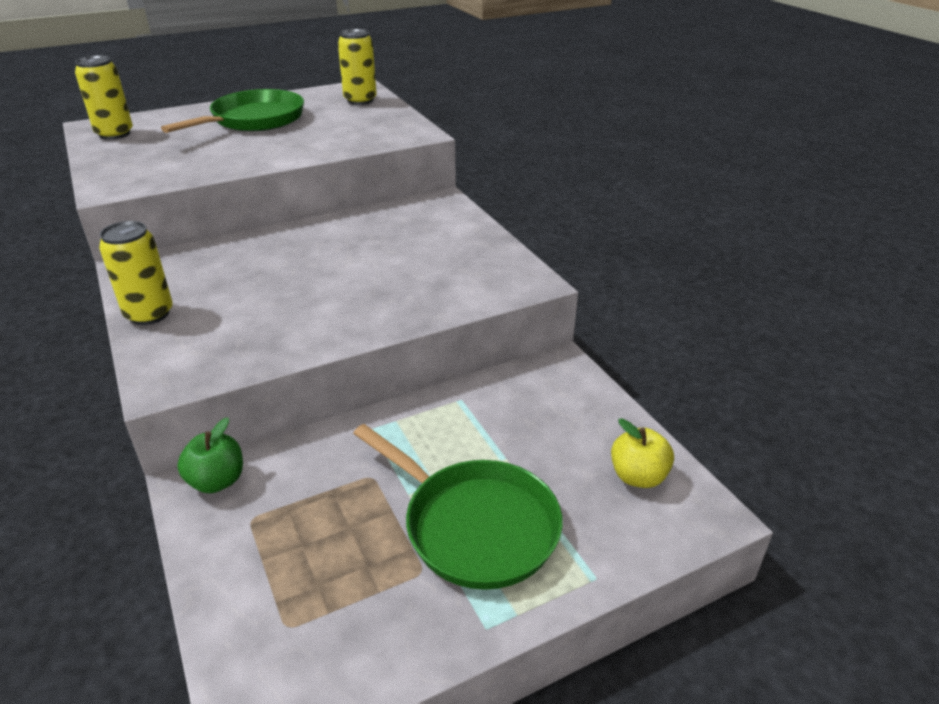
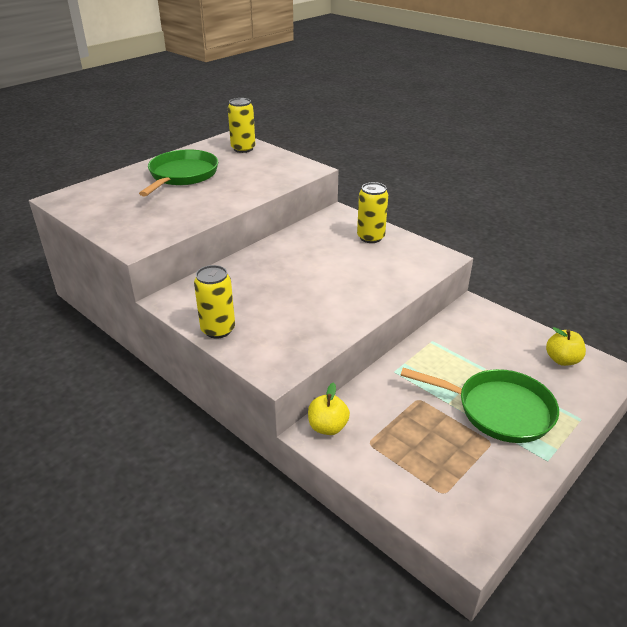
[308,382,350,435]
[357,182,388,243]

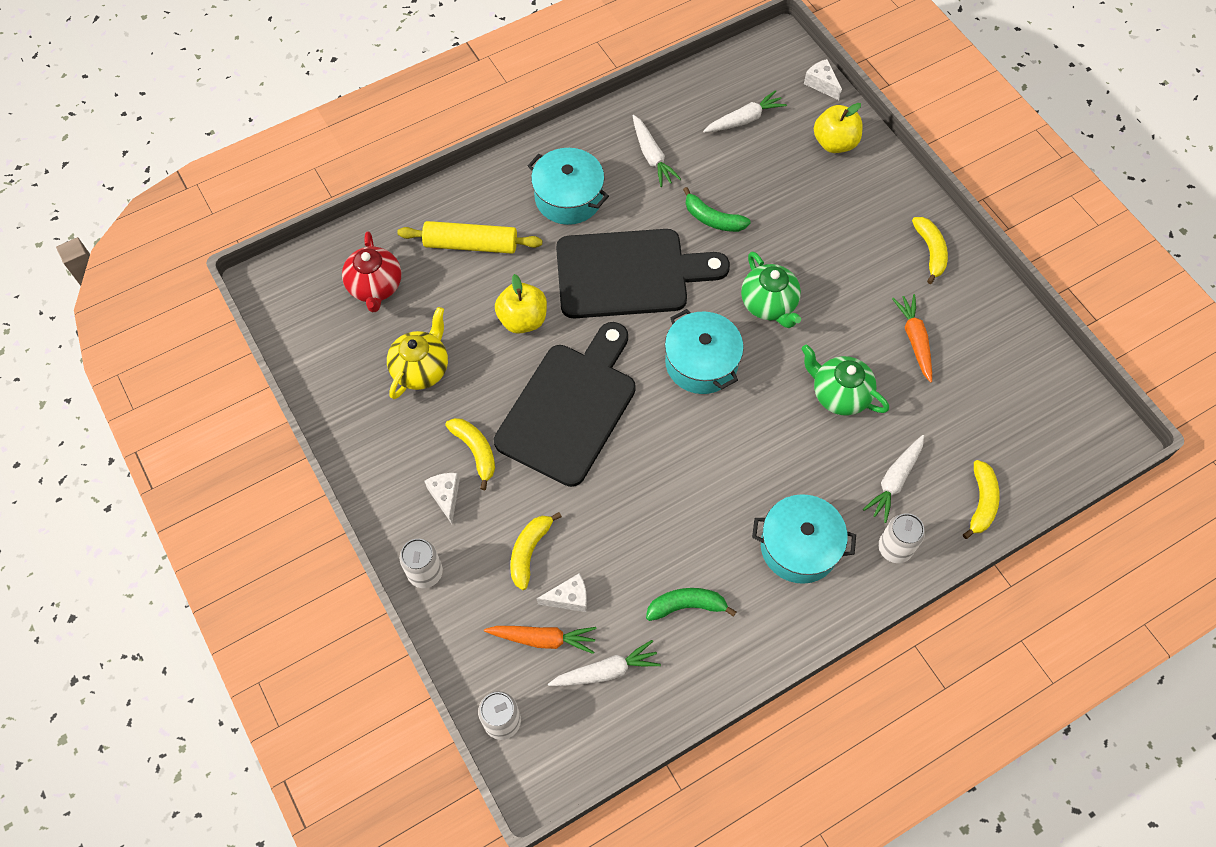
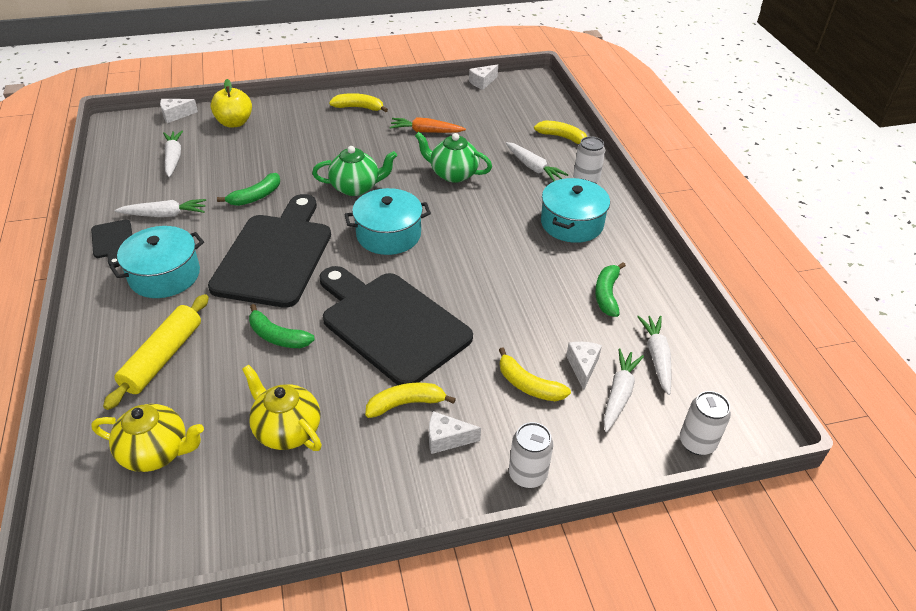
[91,220,132,266]
[91,404,204,472]
[249,304,315,348]
[415,132,492,183]
[469,64,498,90]
[603,349,644,432]

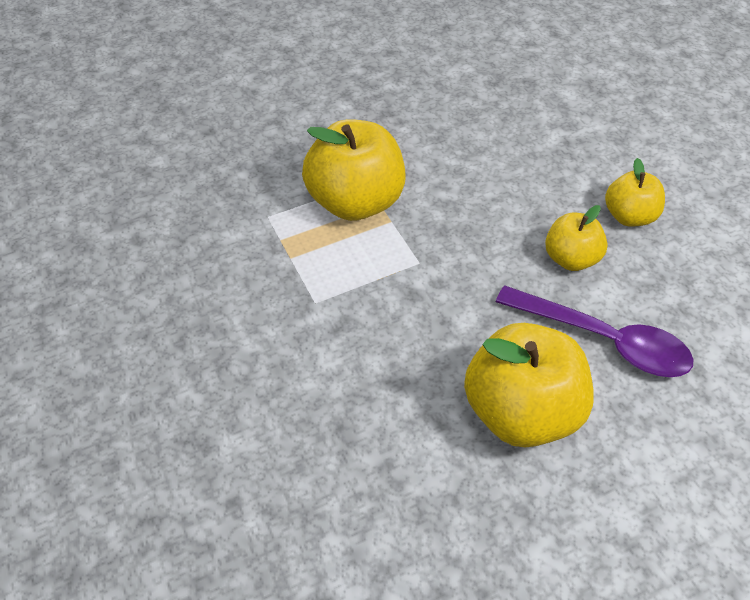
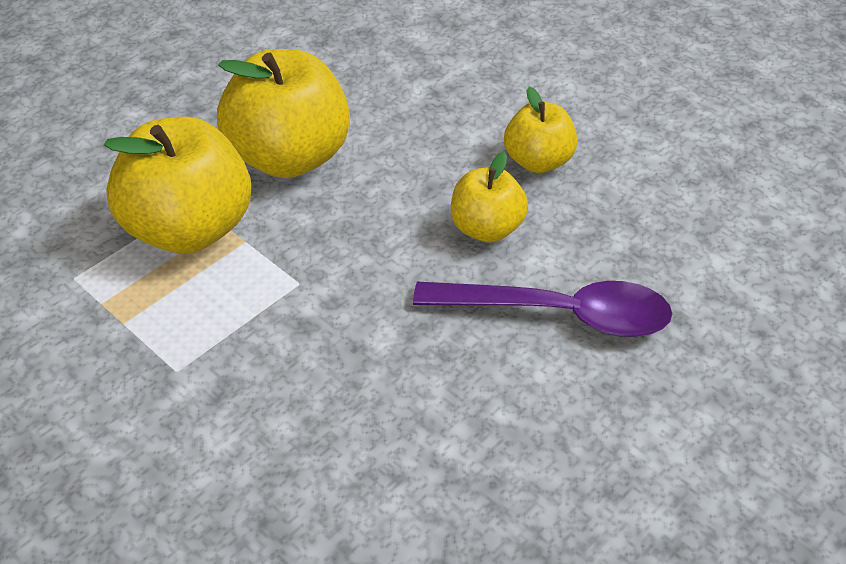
[217,49,350,178]

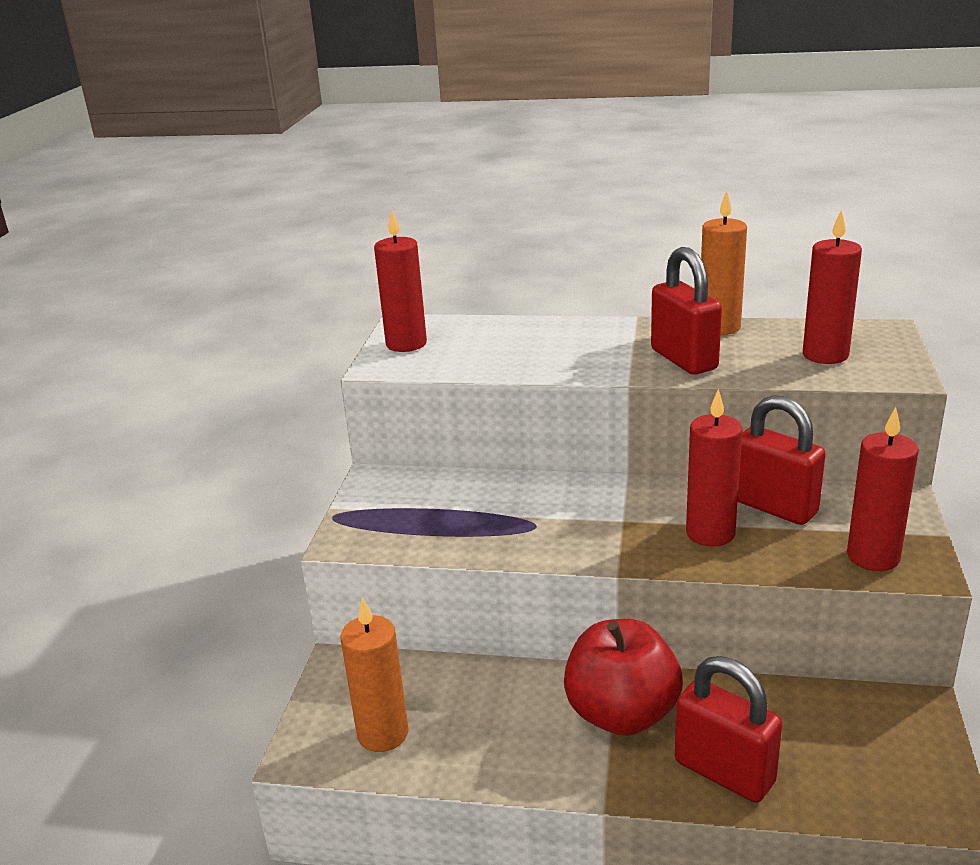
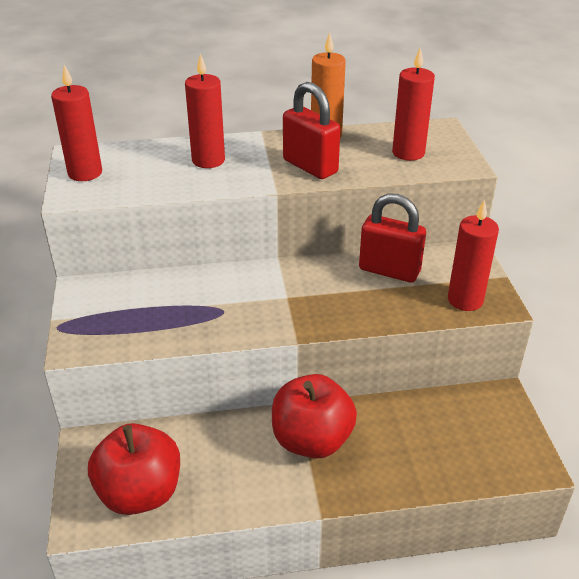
[88,423,180,515]
[185,53,225,168]
[675,656,783,803] (first image)

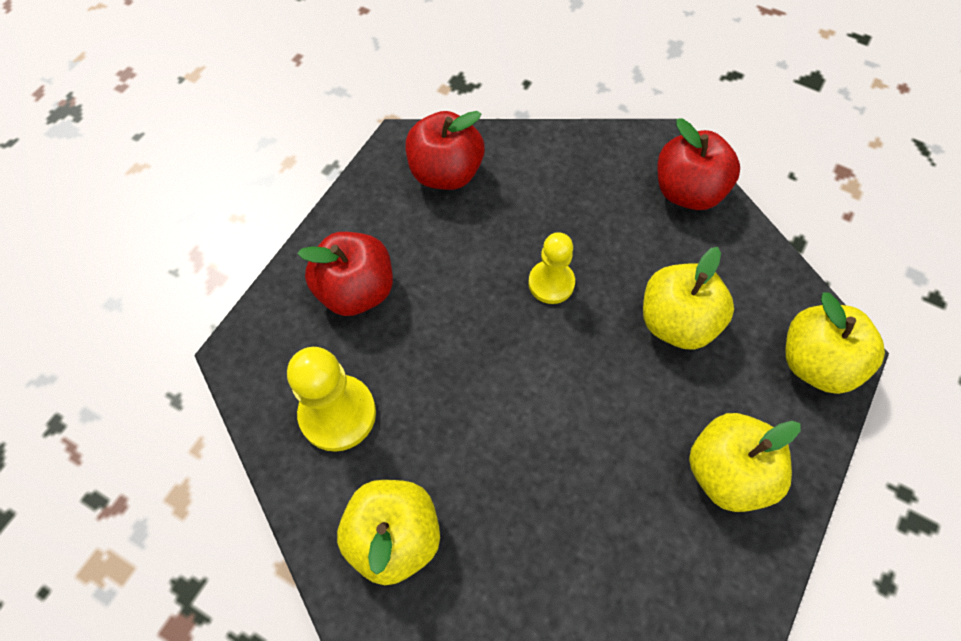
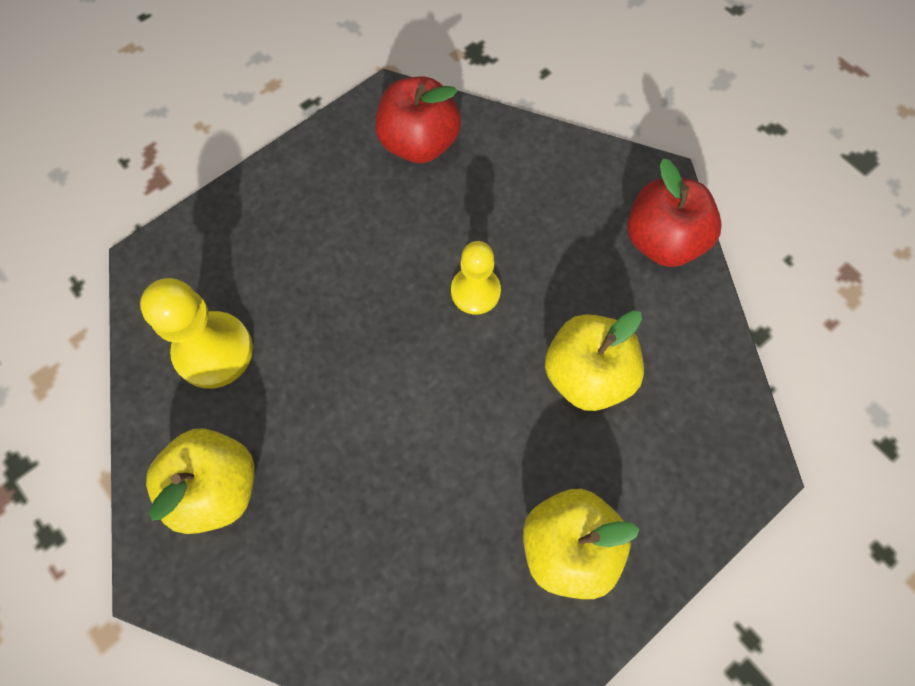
[297,232,393,316] (first image)
[785,292,885,394] (first image)

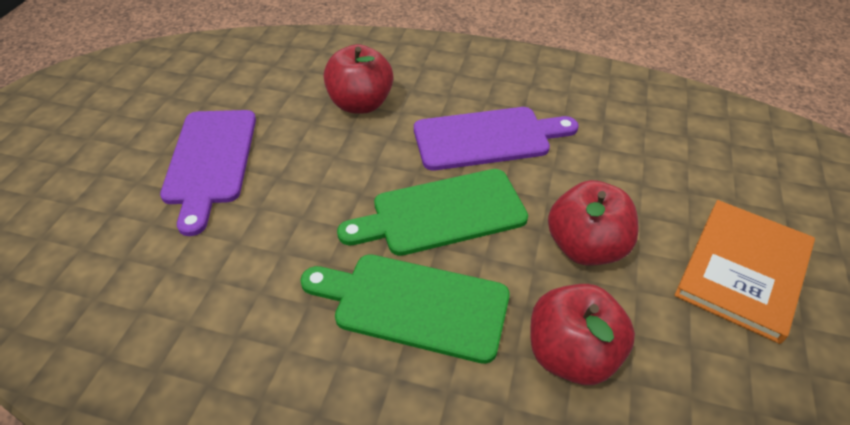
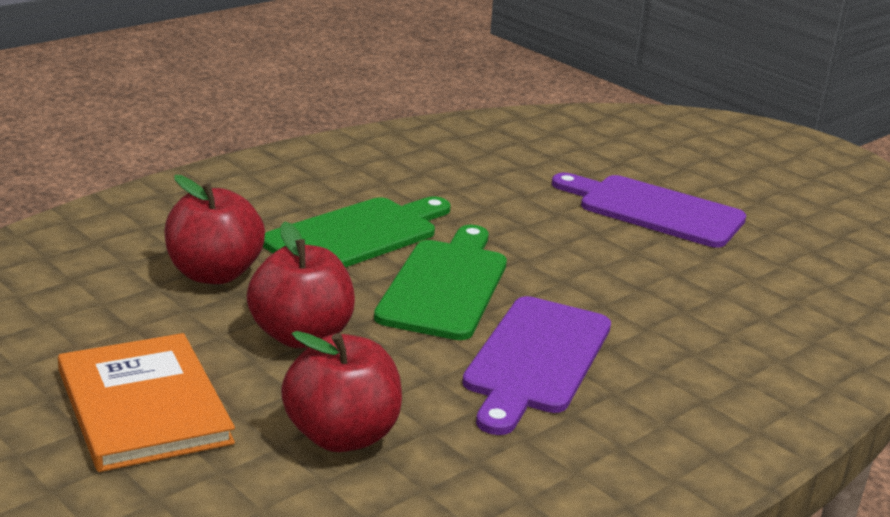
[281,331,402,452]

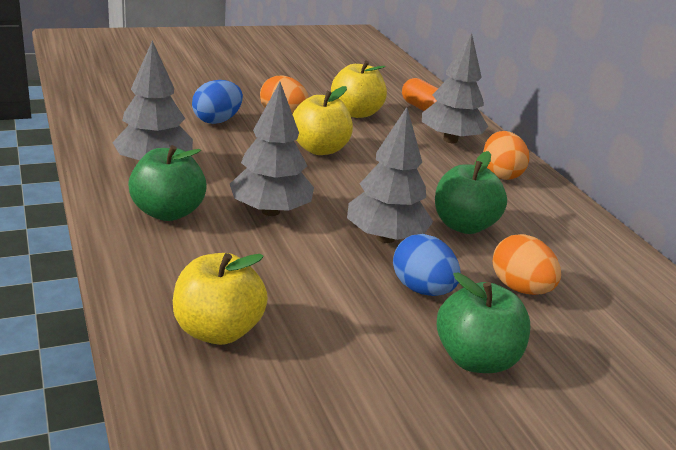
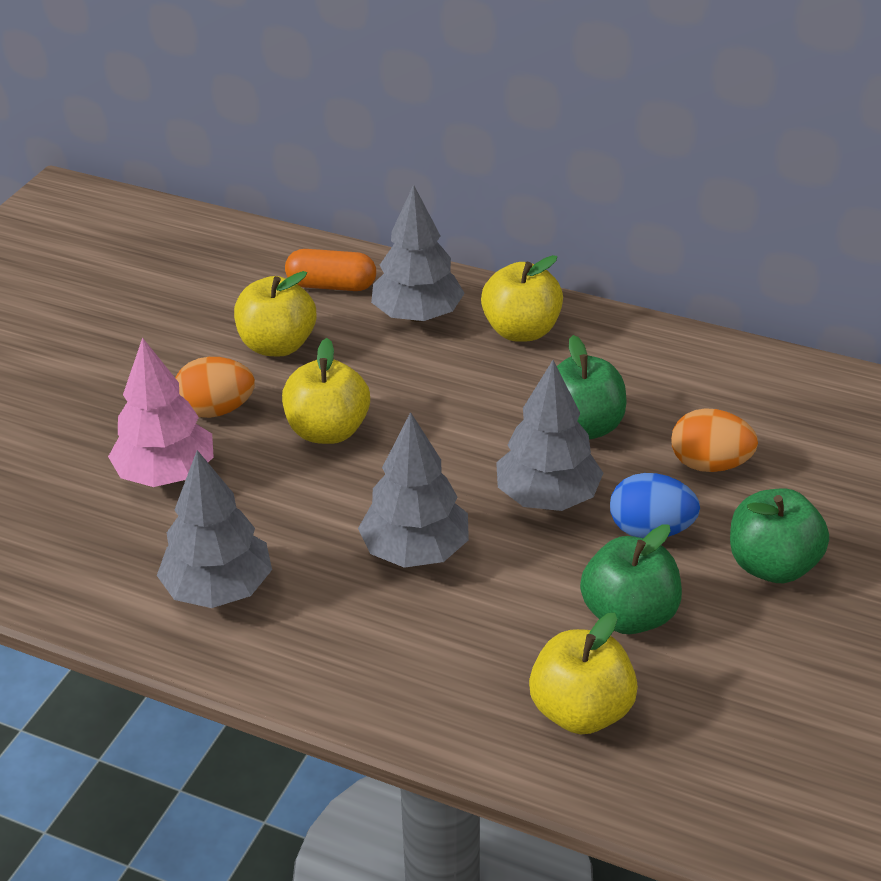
[108,337,214,487]
[481,255,563,342]
[580,524,682,634]

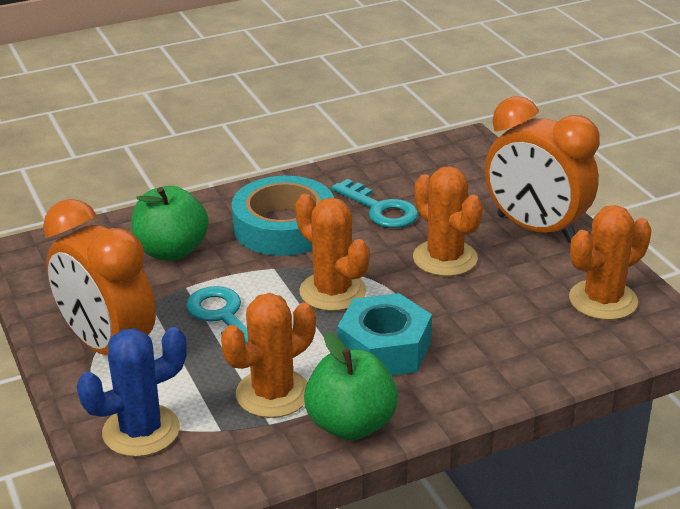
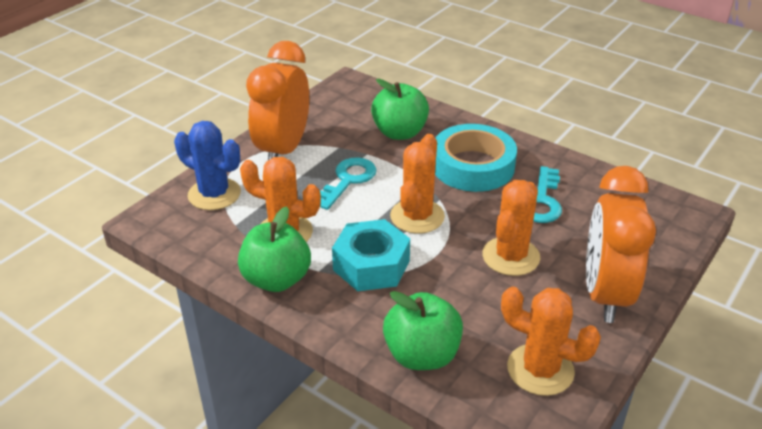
[383,291,463,370]

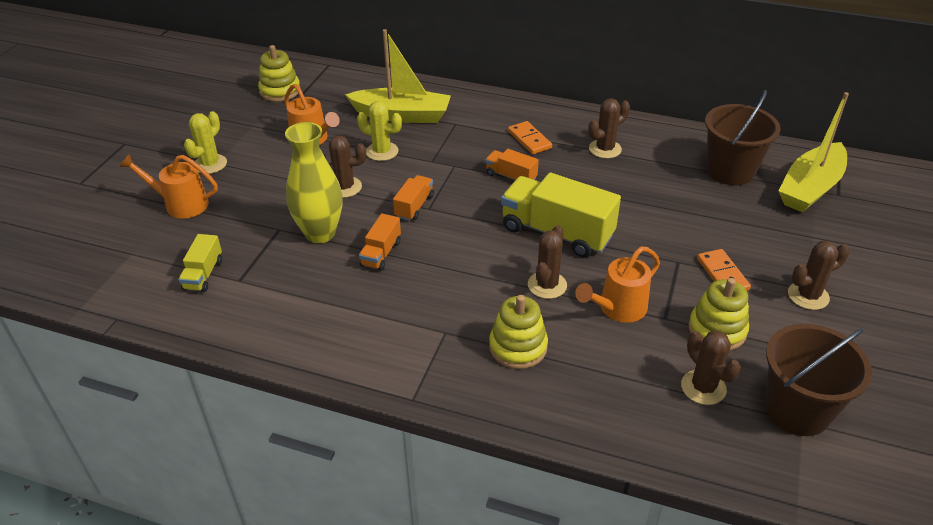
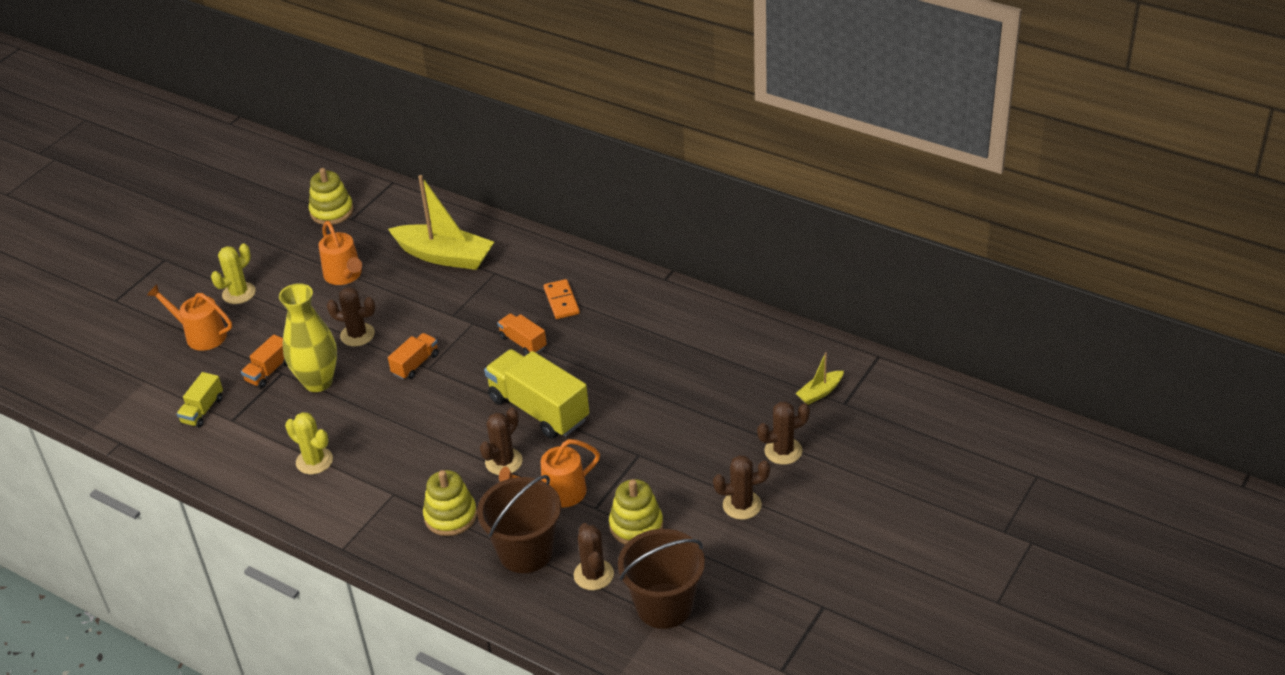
[241,334,287,388]
[285,412,333,475]
[477,475,561,573]
[757,401,810,465]
[795,352,844,405]
[697,249,751,291] (first image)

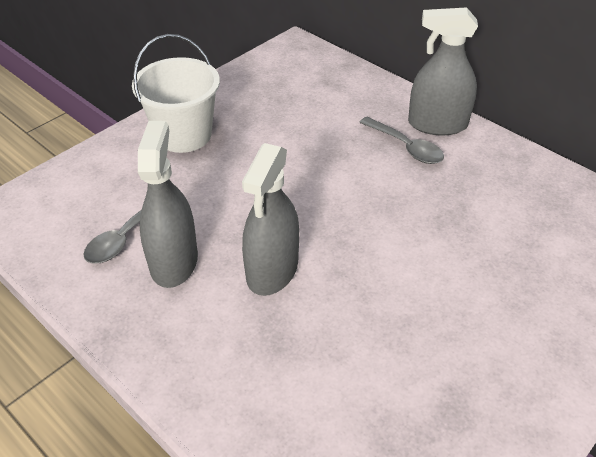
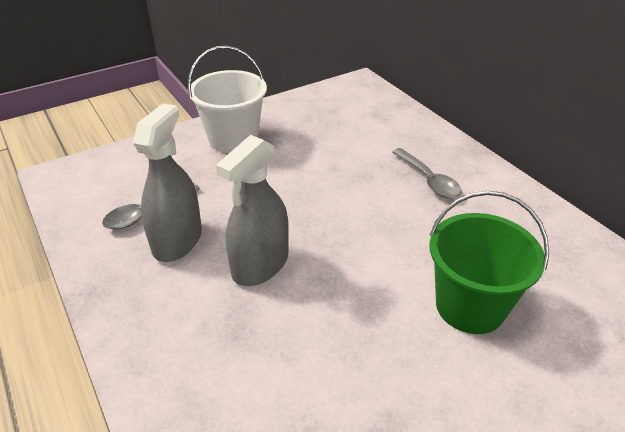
[430,191,549,334]
[408,7,478,135] (first image)

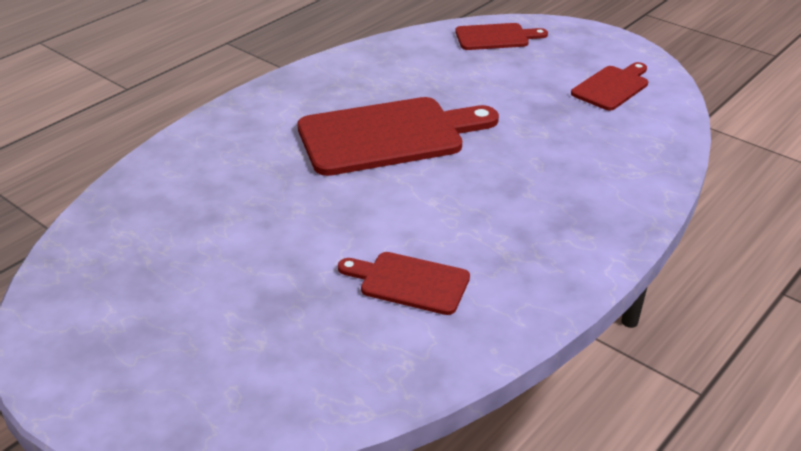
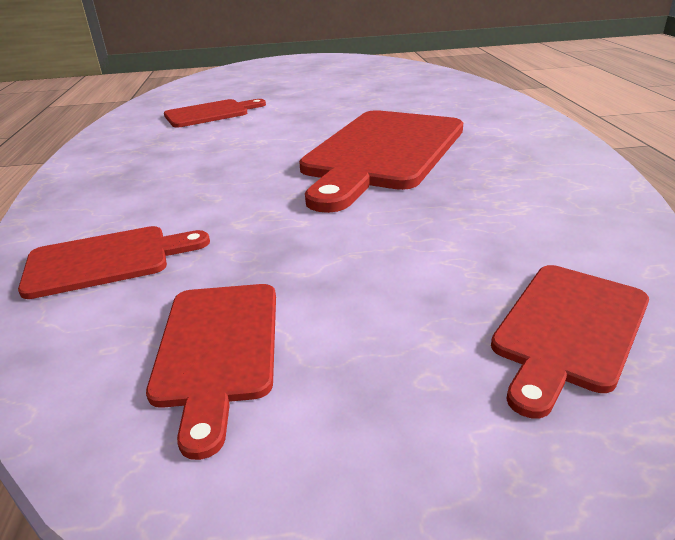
[18,226,210,299]

